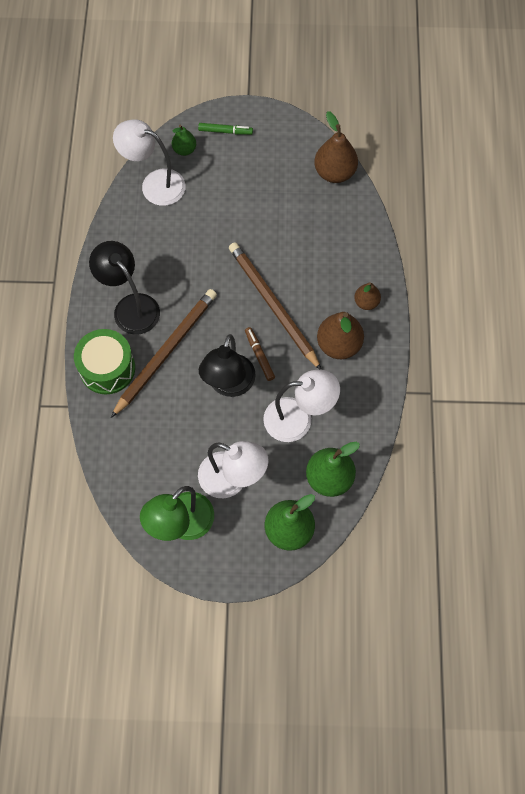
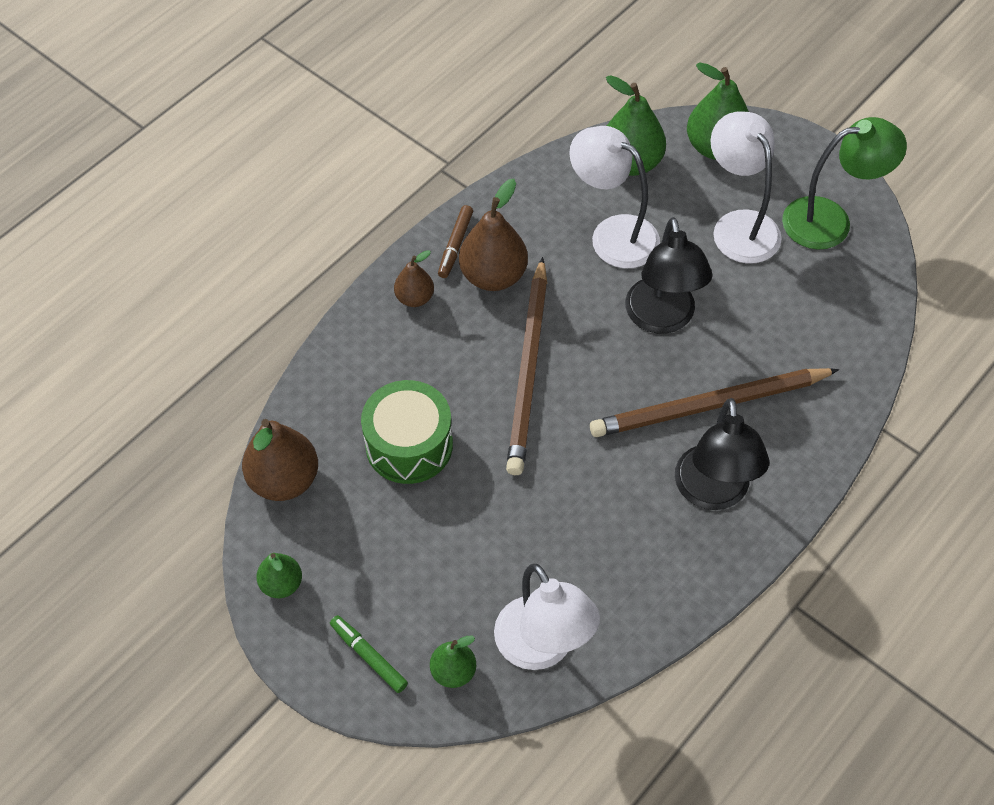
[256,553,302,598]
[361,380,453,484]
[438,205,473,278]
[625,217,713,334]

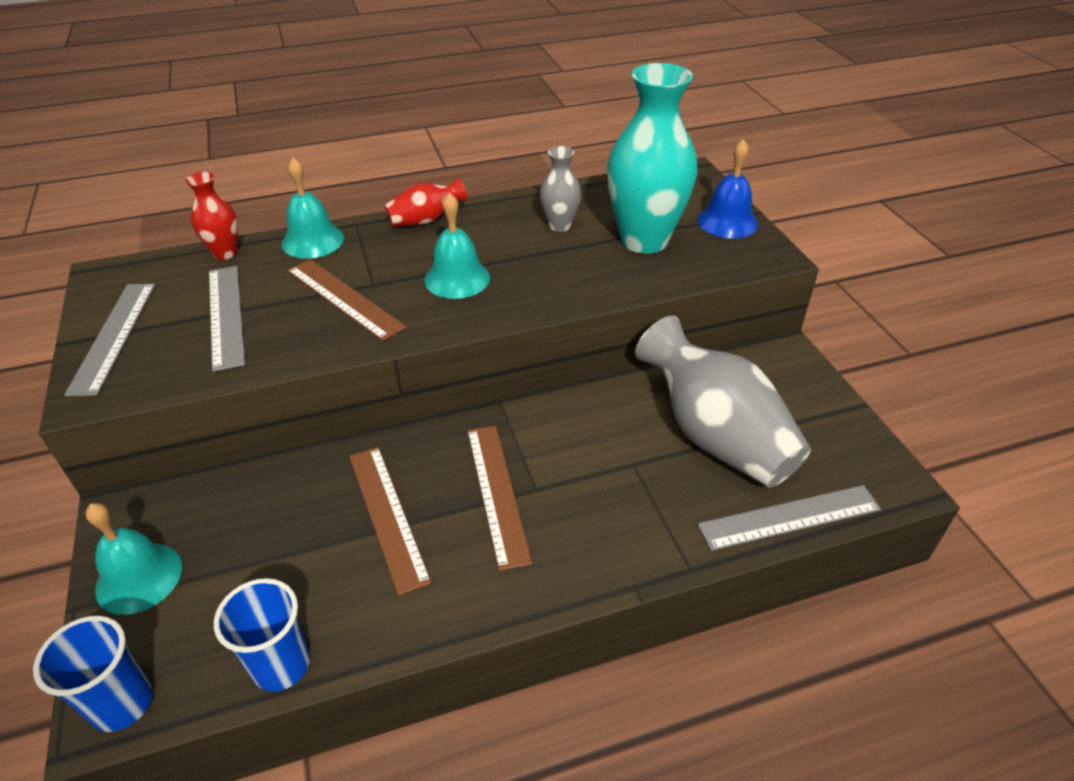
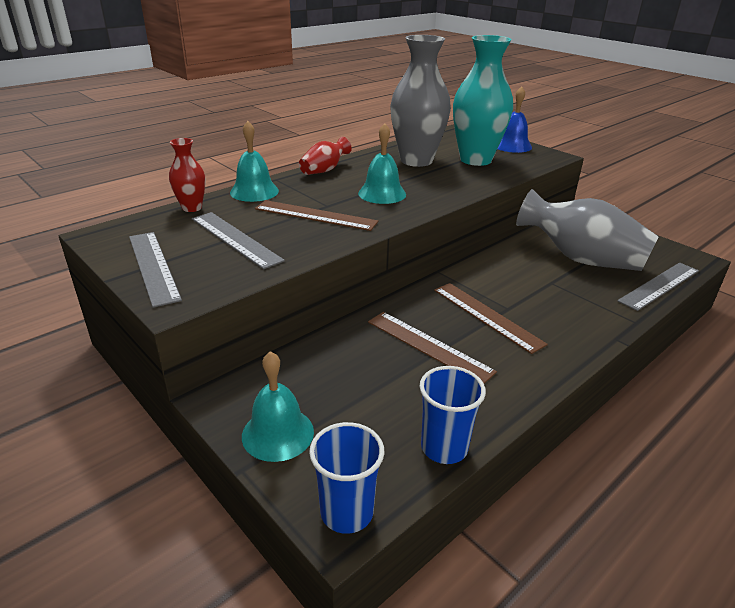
[390,35,451,167]

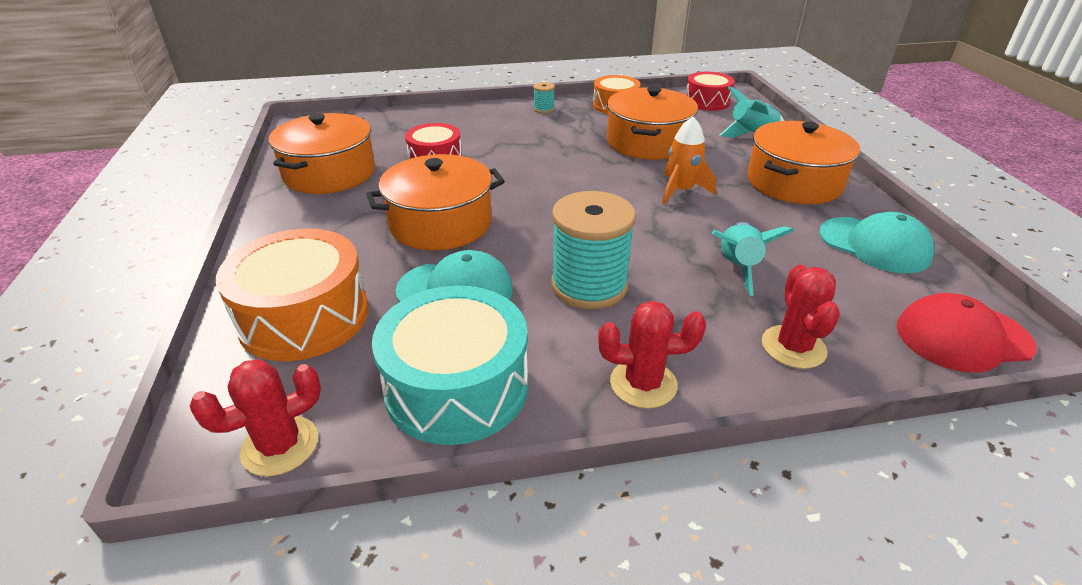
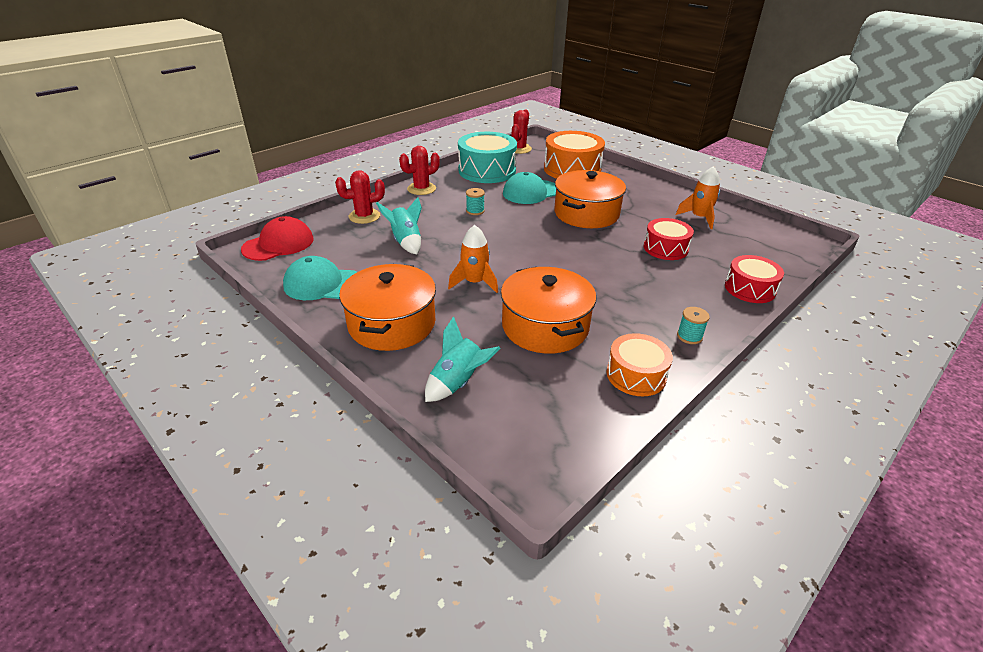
[335,170,385,224]
[466,188,485,215]
[676,167,720,229]
[725,255,784,303]

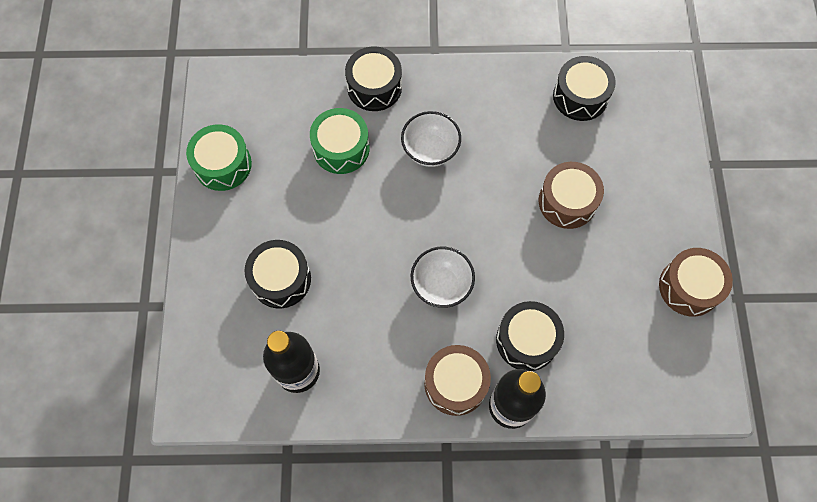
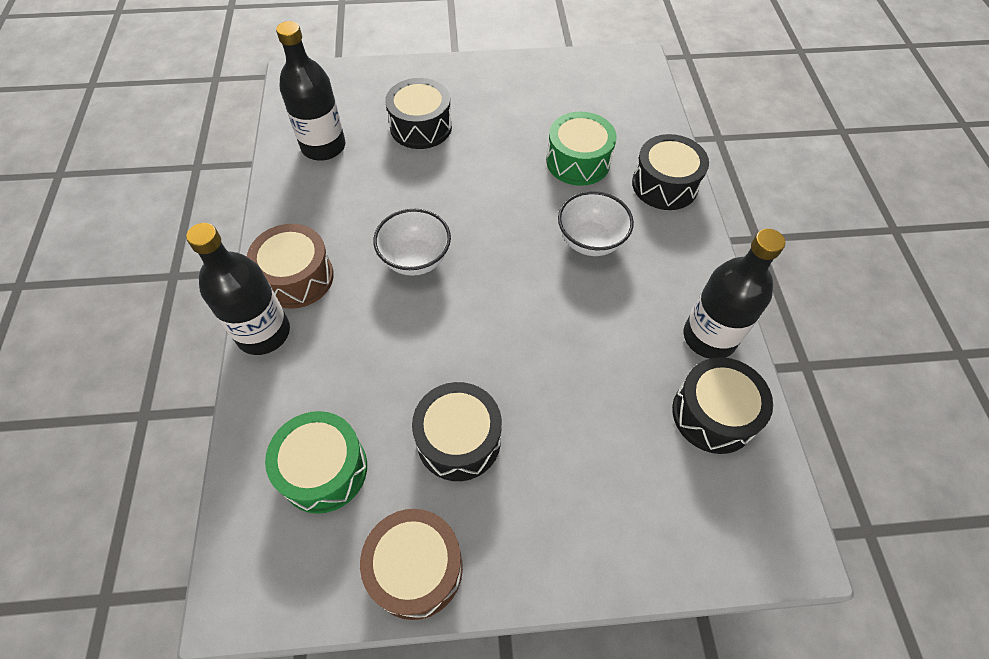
[265,411,367,514]
[412,382,502,481]
[683,229,785,359]
[539,162,604,229] (first image)

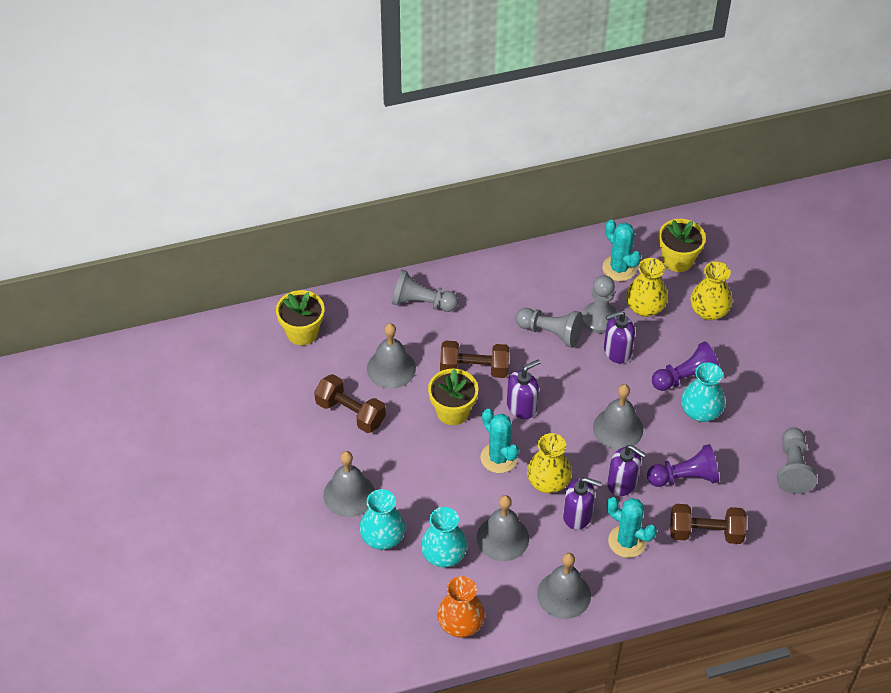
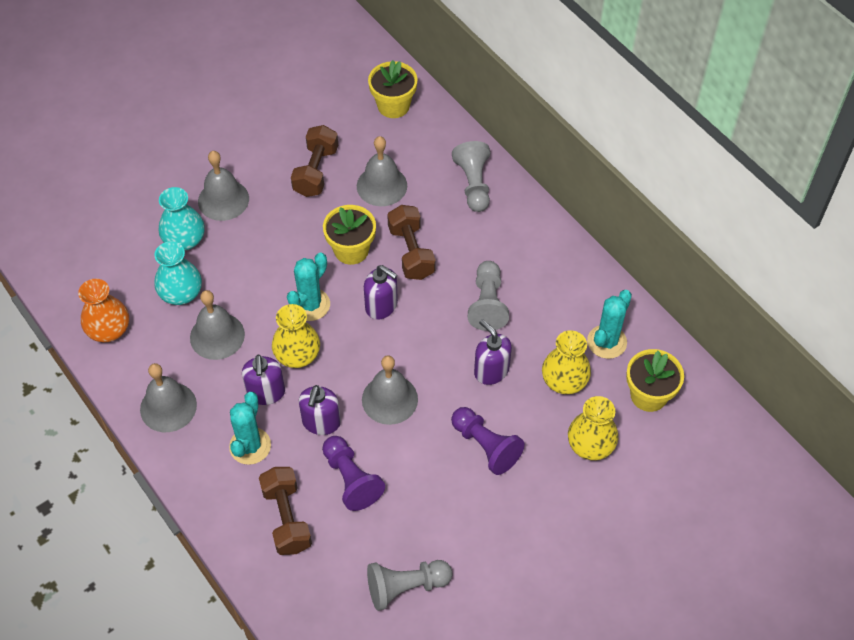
[582,275,617,333] (first image)
[681,362,725,422] (first image)

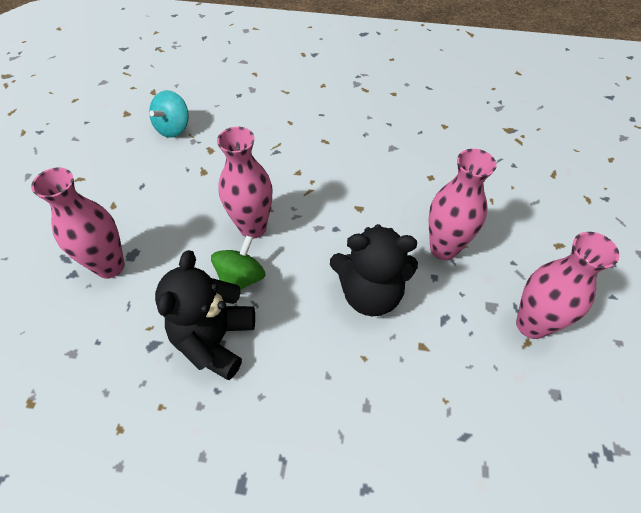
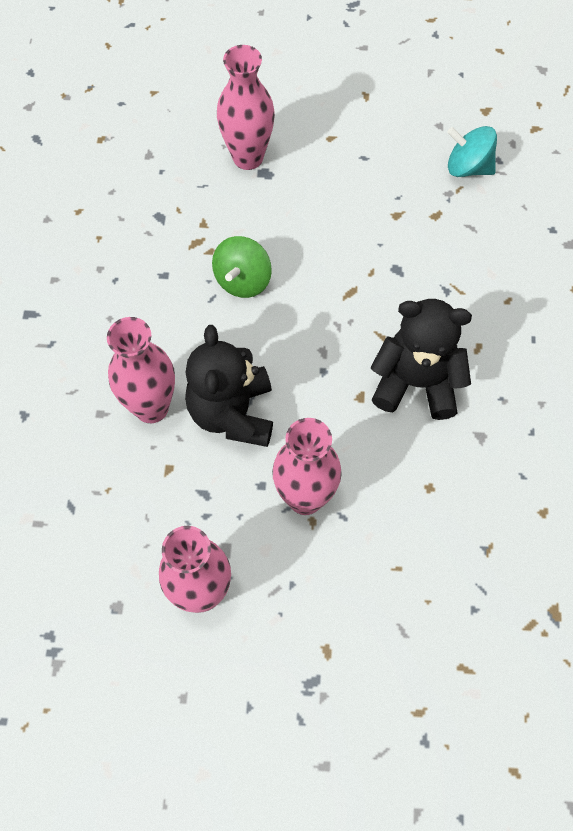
[107,317,175,423]
[212,236,272,298]
[371,299,472,420]

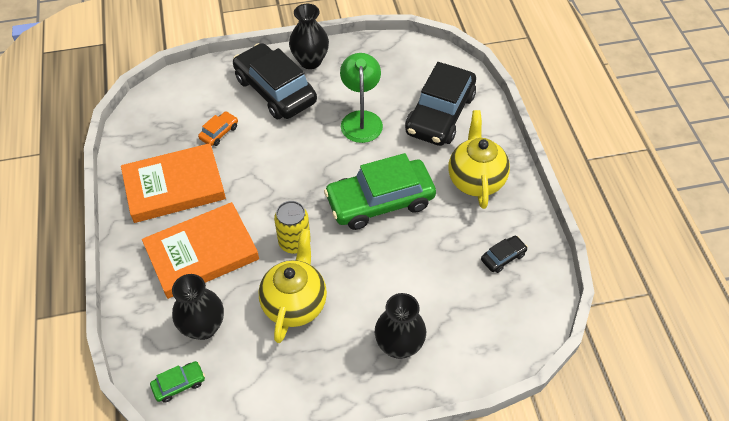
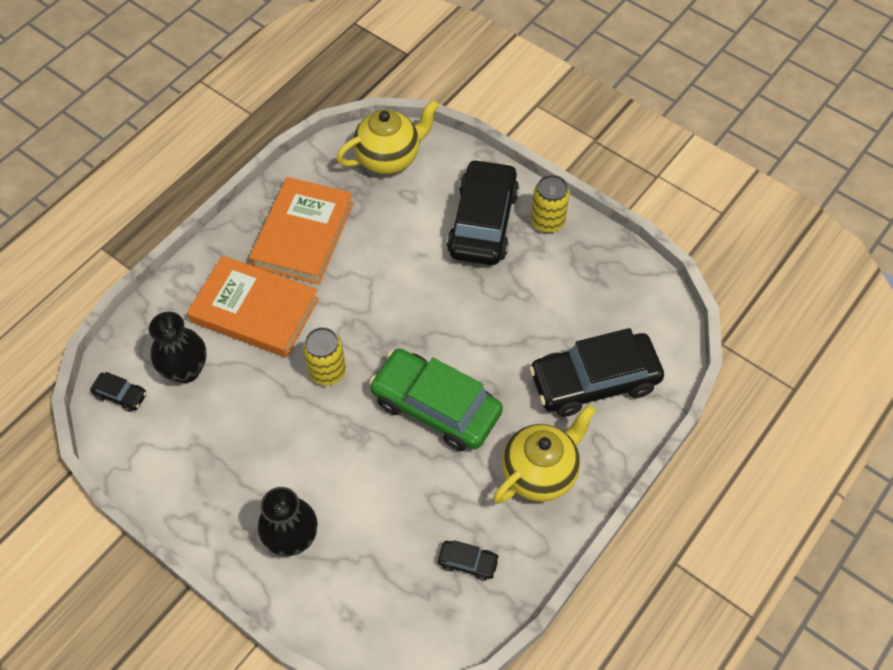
[90,372,147,412]
[249,177,354,284]
[336,100,439,174]
[531,175,570,233]
[198,111,238,146] (first image)
[340,53,383,143] (first image)

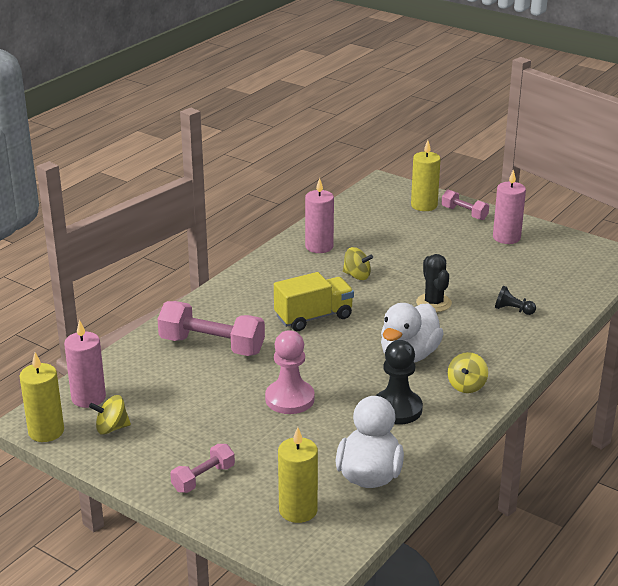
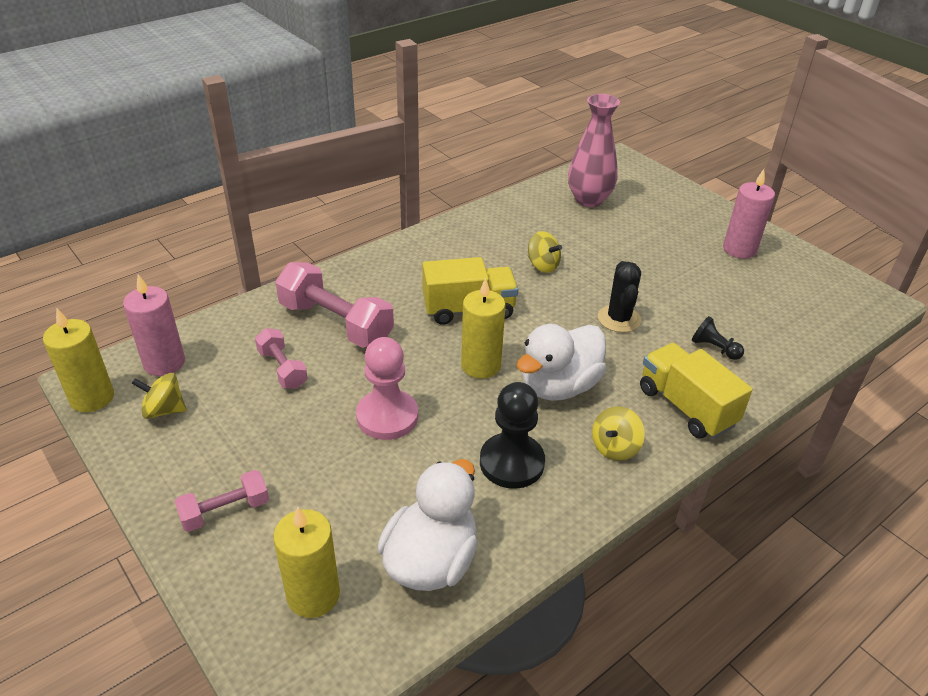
[255,328,308,389]
[461,278,506,379]
[568,94,620,207]
[640,343,753,439]
[305,178,334,253] (first image)

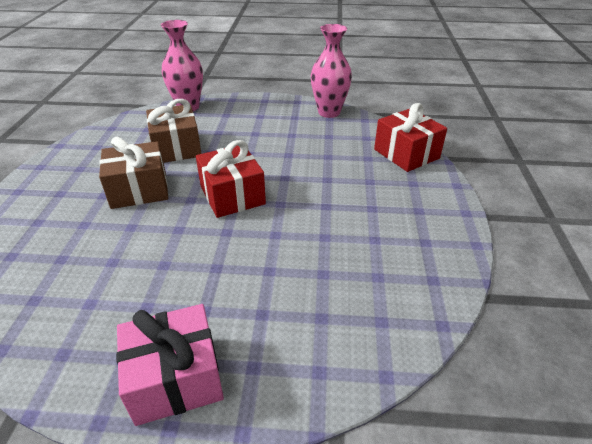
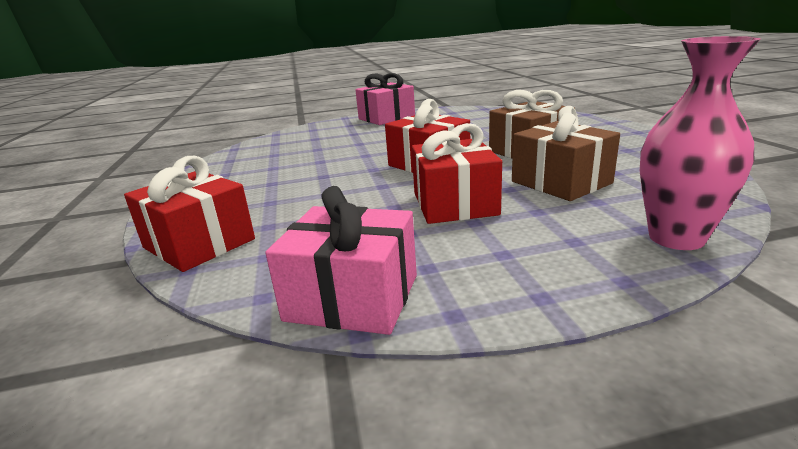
[265,186,417,335]
[412,123,502,224]

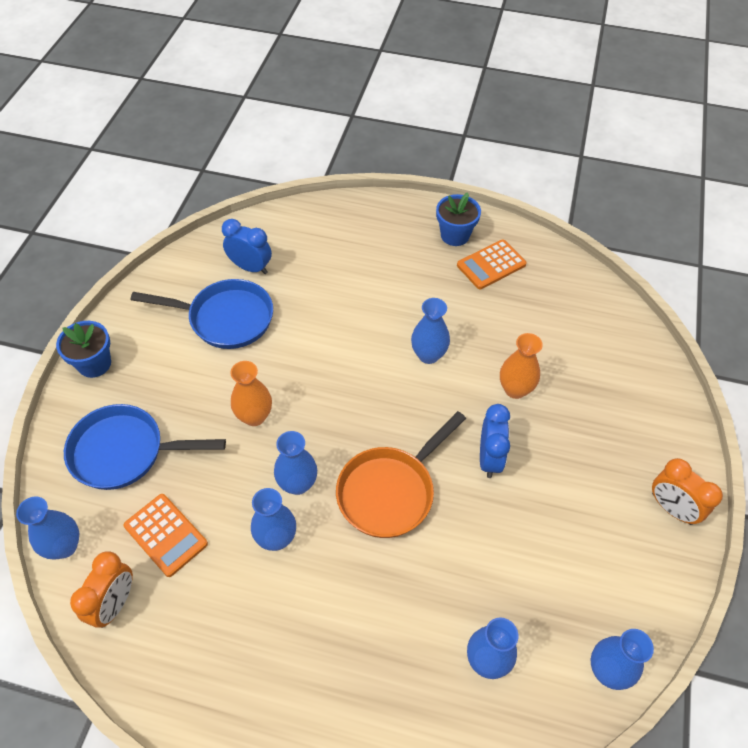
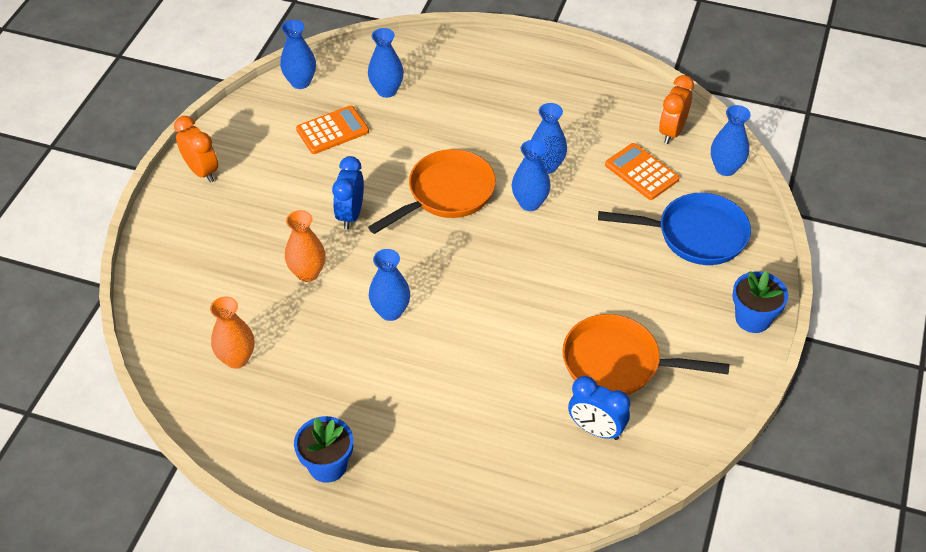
[210,296,254,369]
[296,105,369,154]
[562,314,730,395]

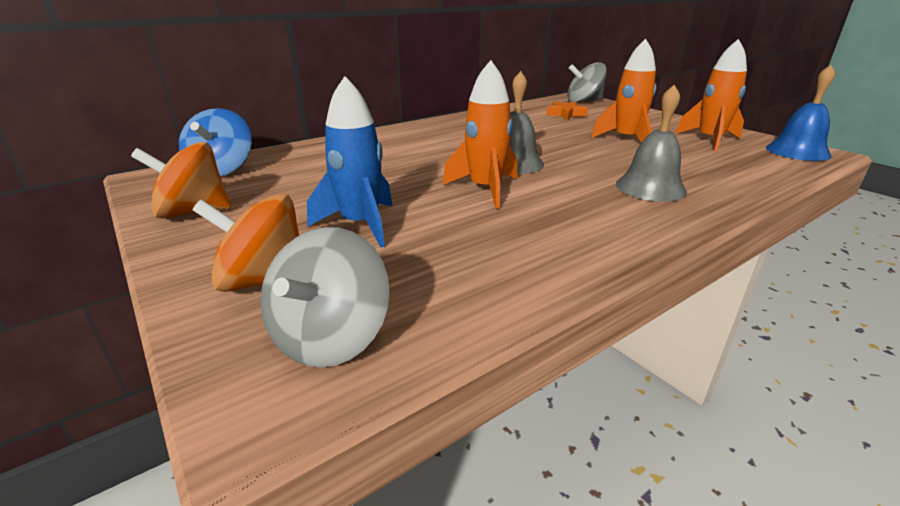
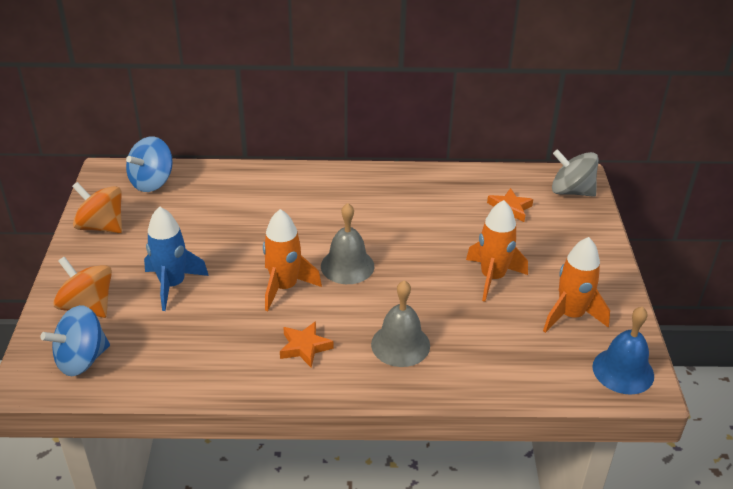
[40,305,110,376]
[280,321,333,368]

